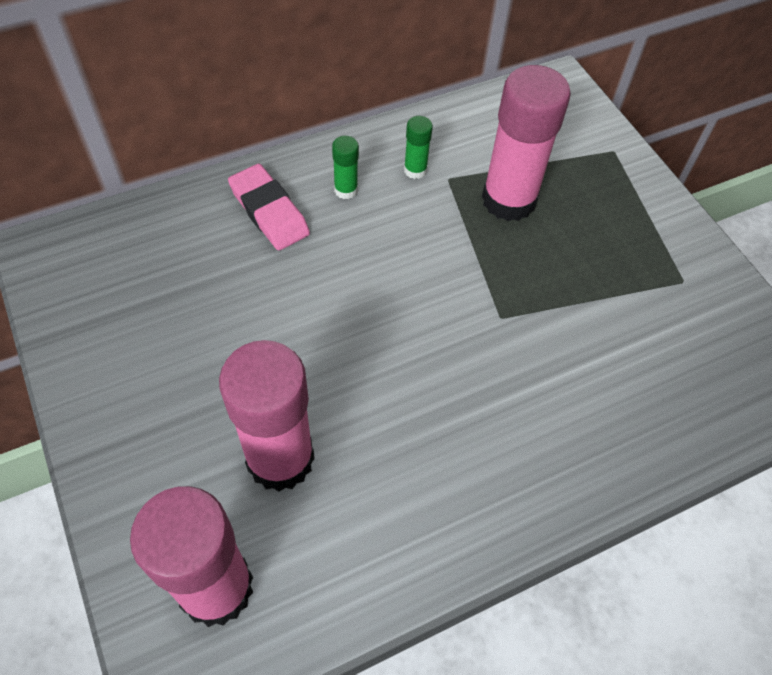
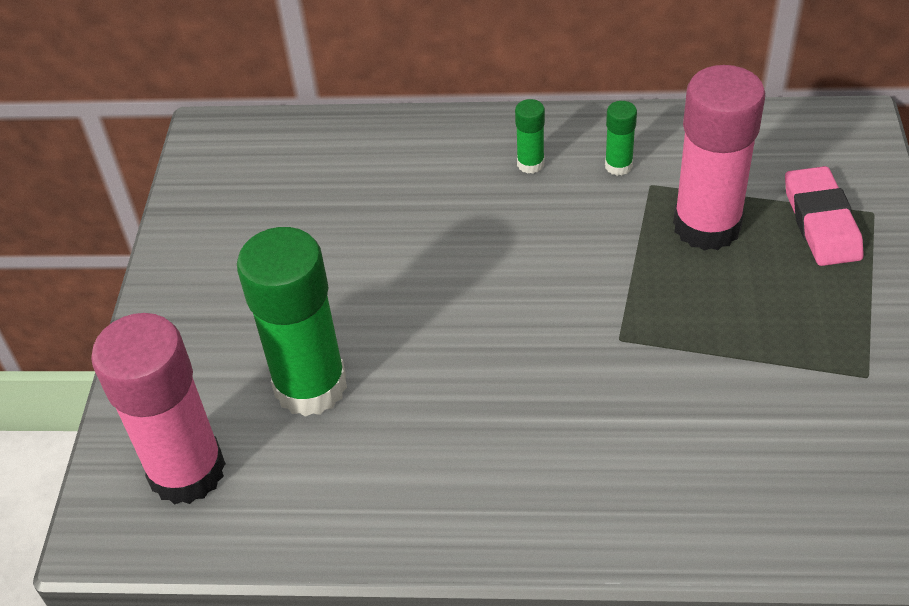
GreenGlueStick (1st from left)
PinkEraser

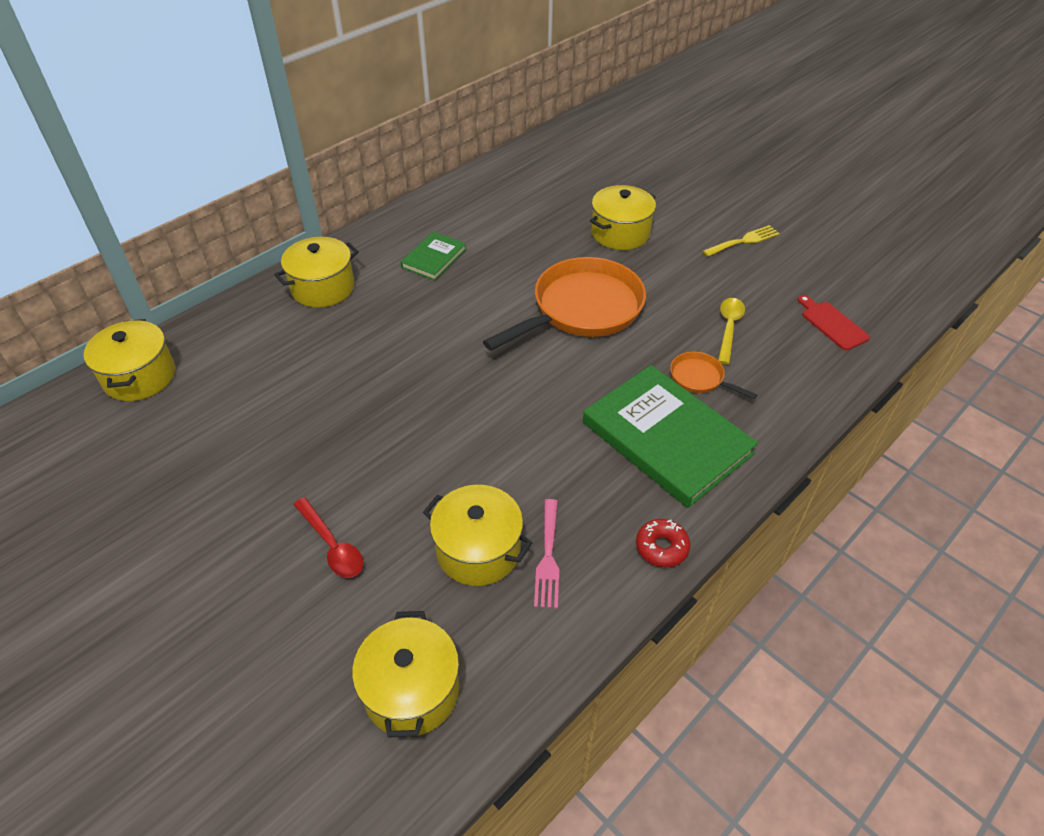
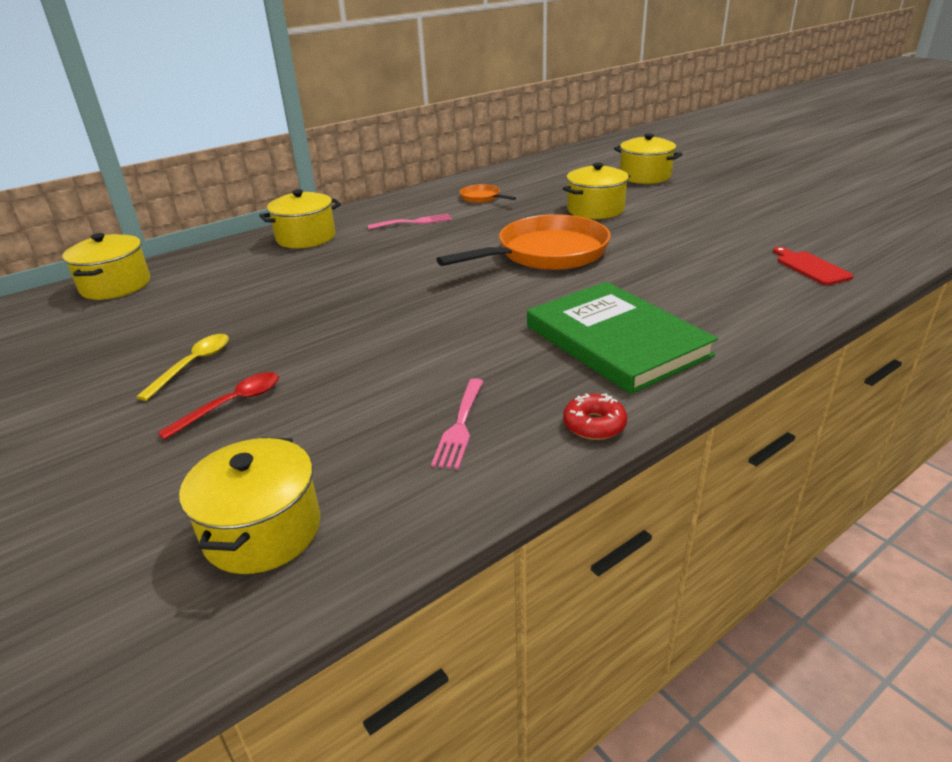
RedSpoon
PinkFork (1st from left)
YellowPot (5th from left)
OrangePan (1st from left)
YellowFork
YellowSpoon

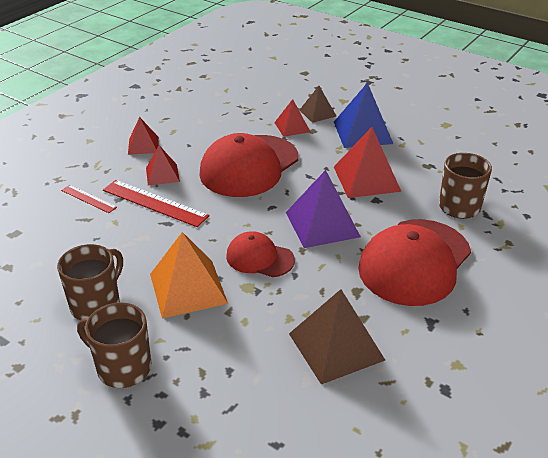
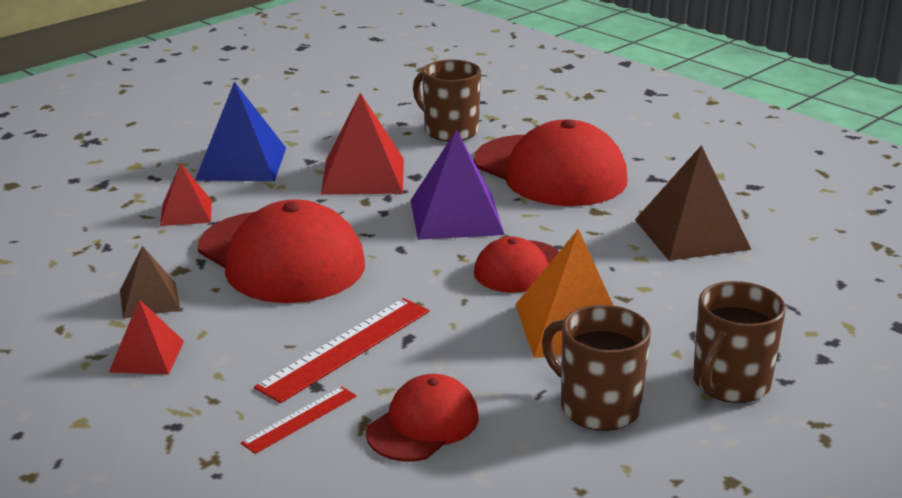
RedPyramid (2nd from left in the first image)
BrownPyramid (1st from left)
RedCap (2nd from left)

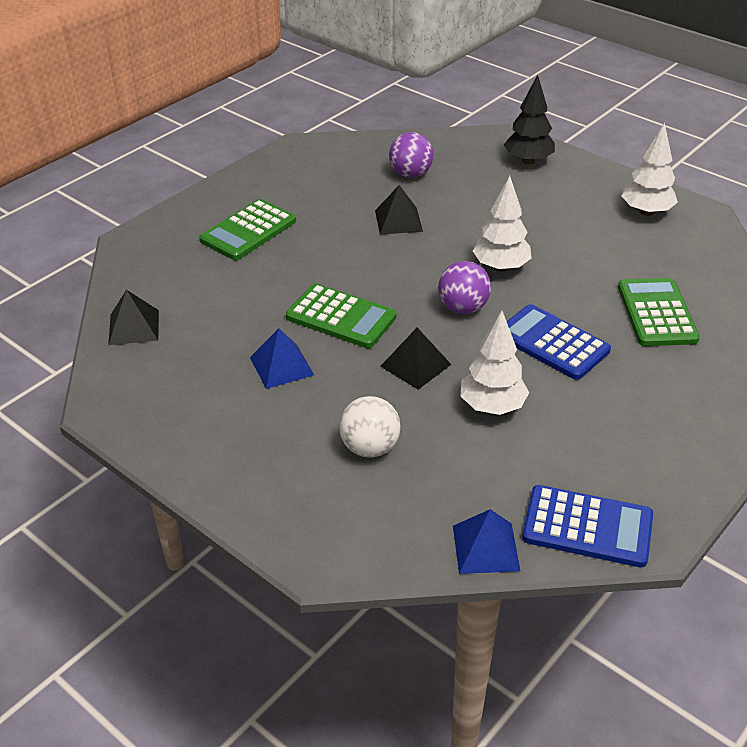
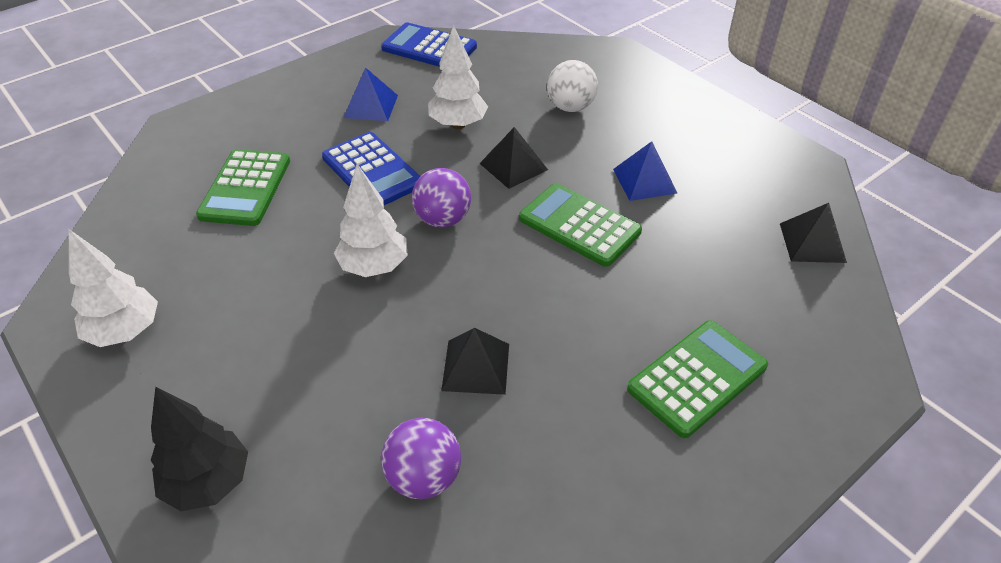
BluePyramid (1st from left)

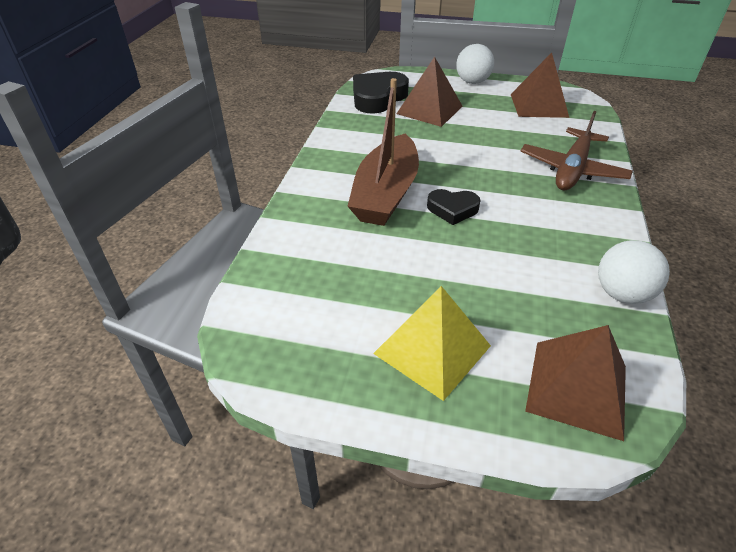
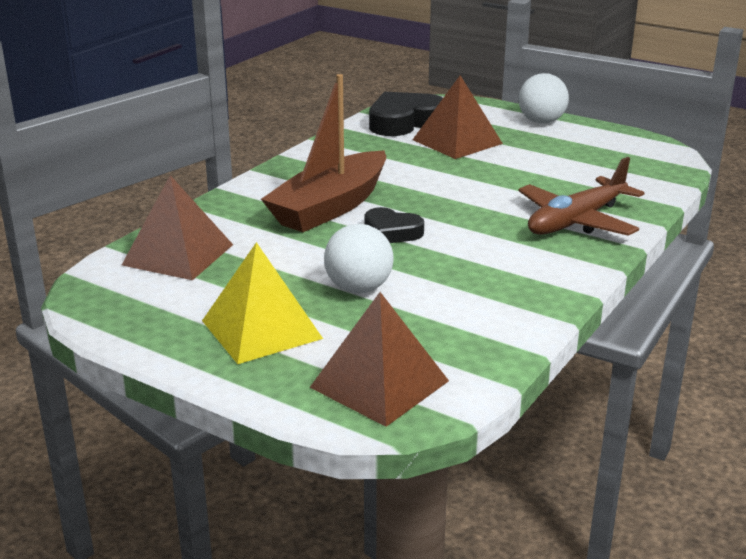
BrownPyramid (1st from left)
WhiteBall (1st from left)

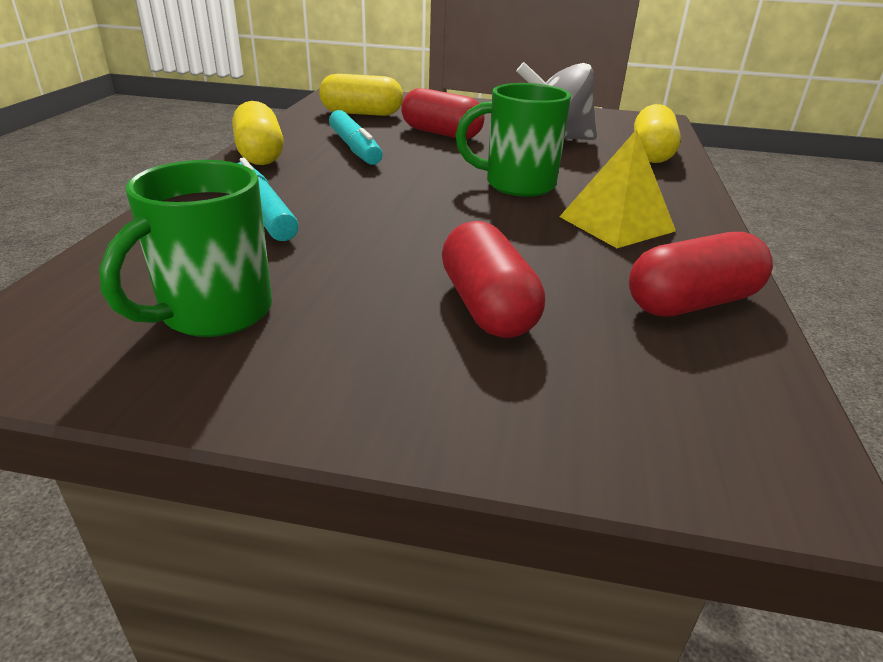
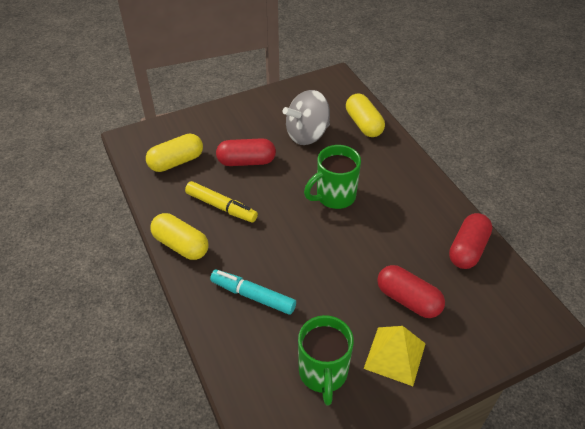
YellowMarker
YellowPyramid

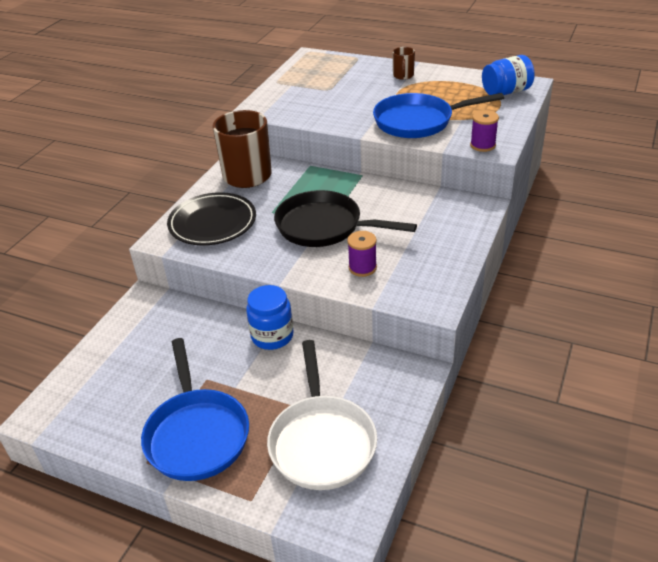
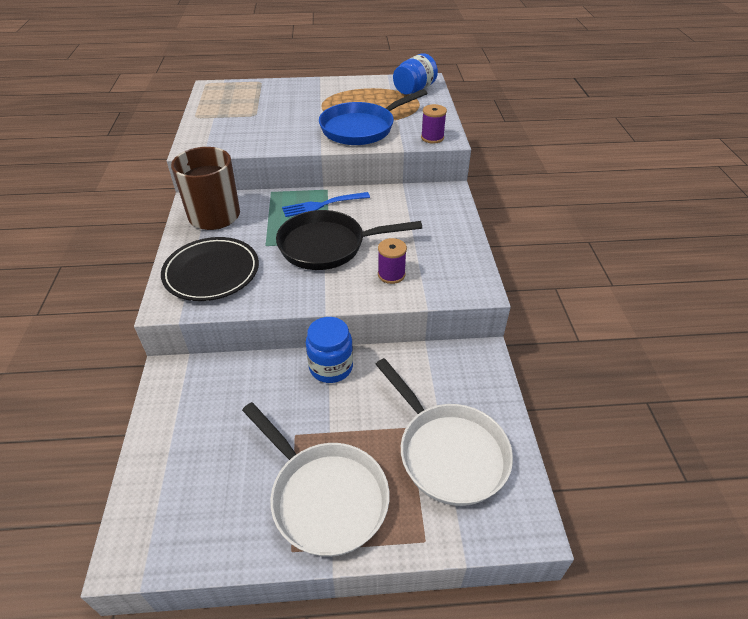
WhitePan (1st from left)
BrownMug (2nd from left in the first image)
BlueFork

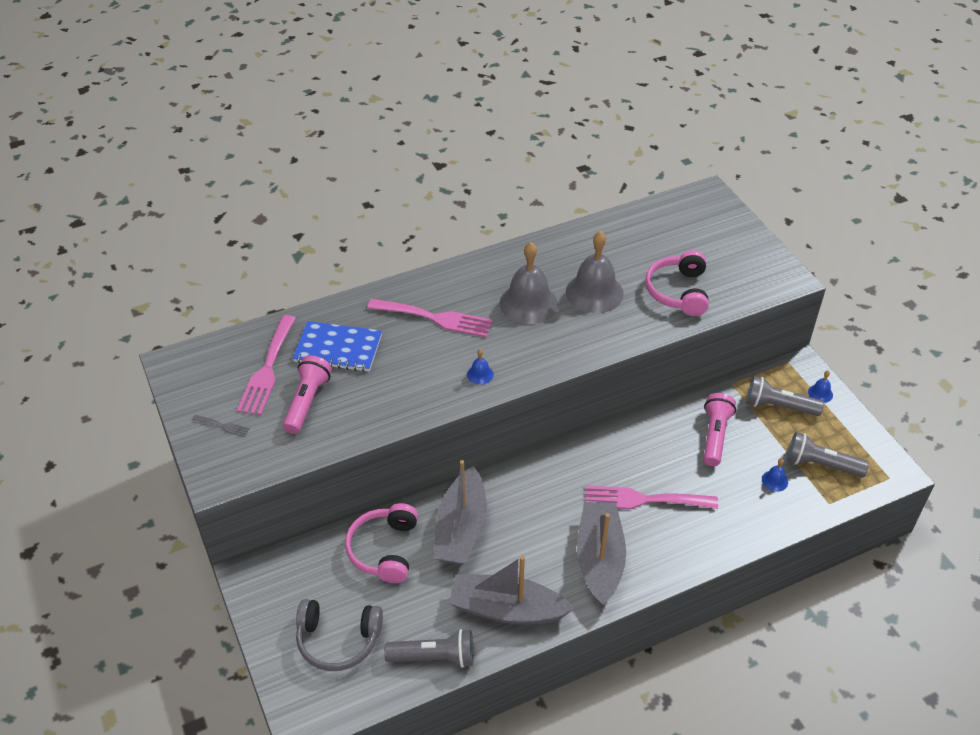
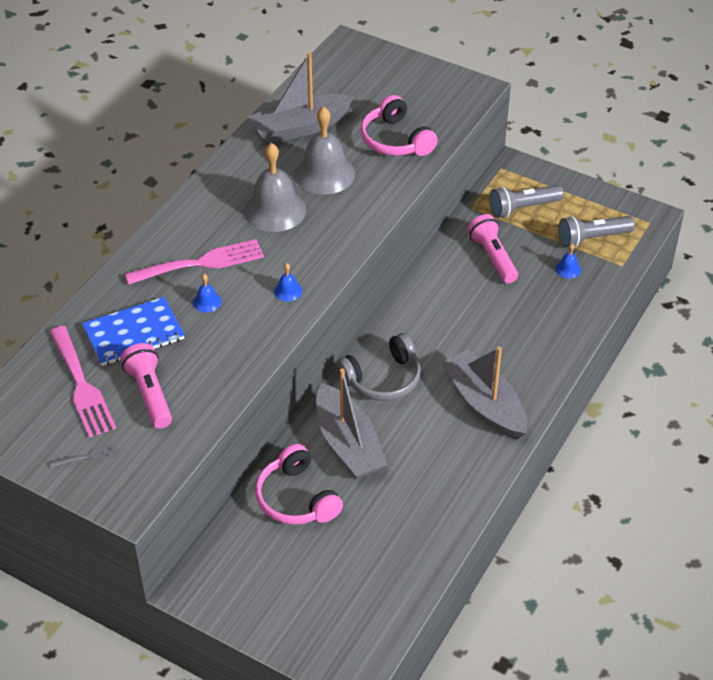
GreyHeadphones
GreyFlashlight (1st from left in the first image)
GreyBoat (1st from left)
PinkFork (3rd from left in the first image)
BlueBell (1st from left)

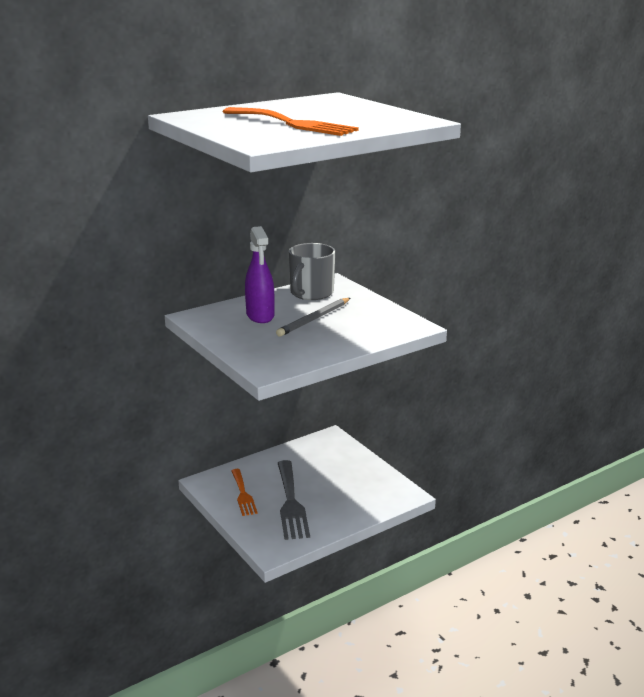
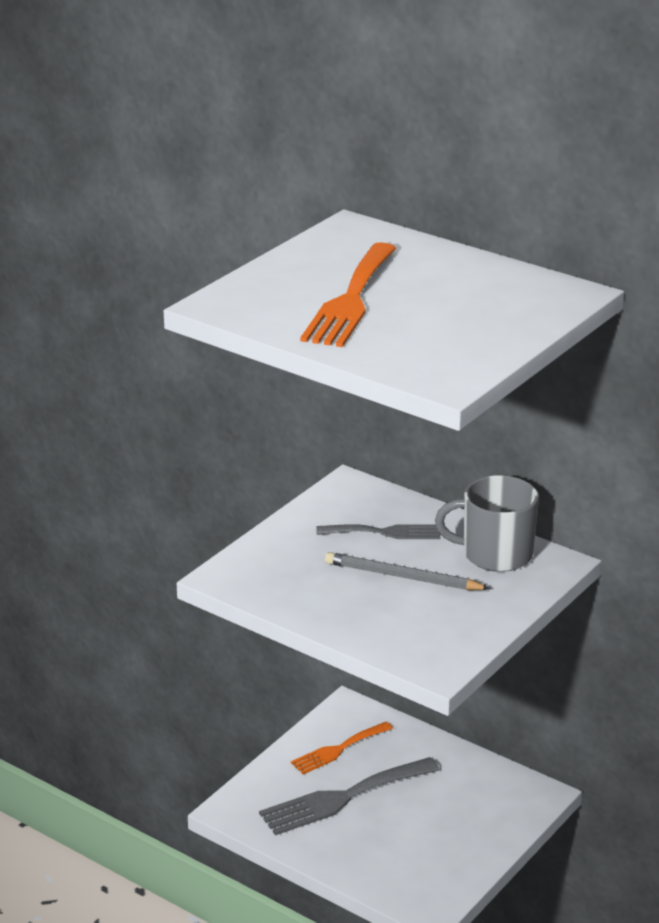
GreyFork (2nd from left)

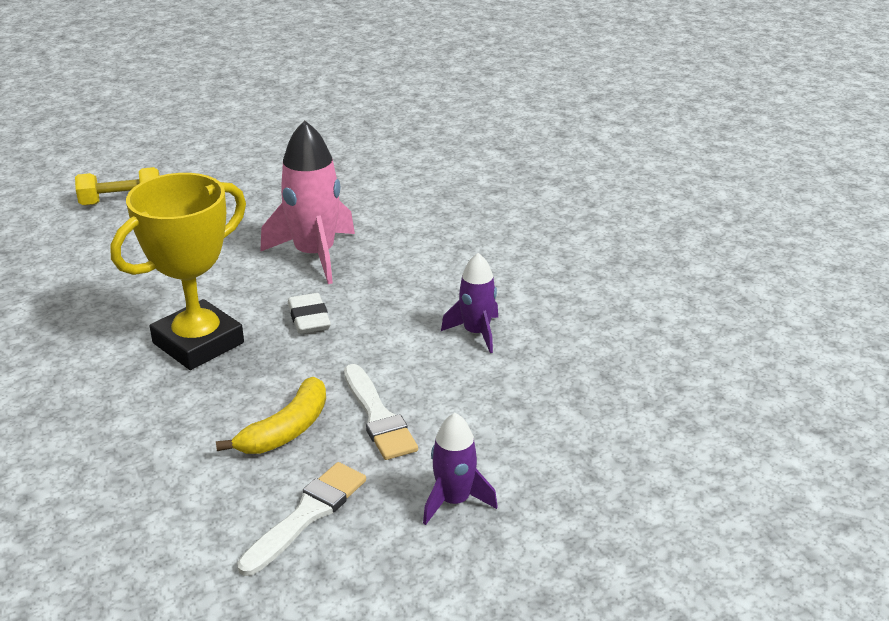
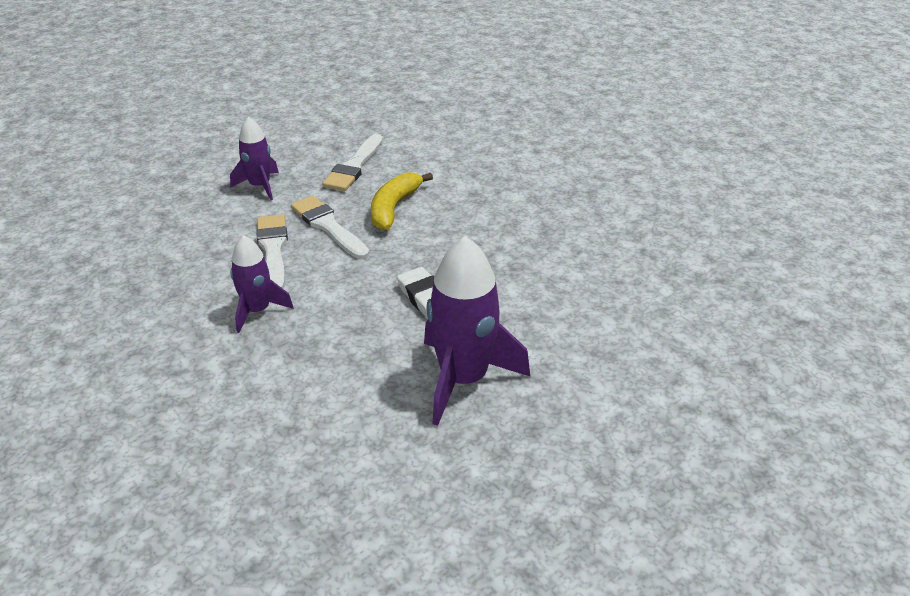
YellowDumbbell
YellowTrophy
PurpleRocket (3rd from left)
WhiteBrush (1st from left)

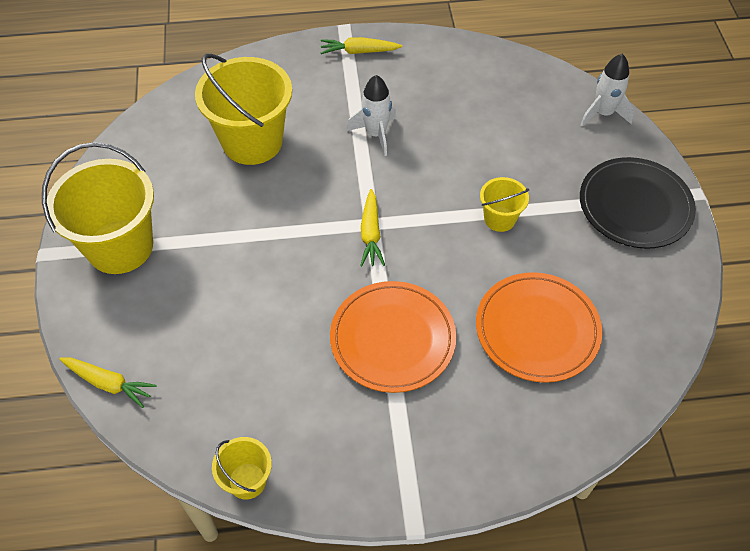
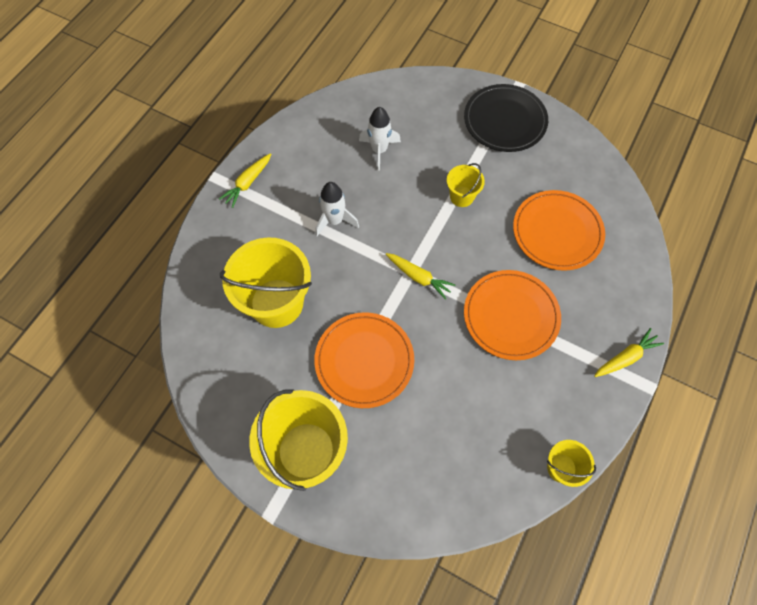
YellowCarrot (3rd from left)
WhiteRocket (2nd from left)
OrangePlate (1st from left)

